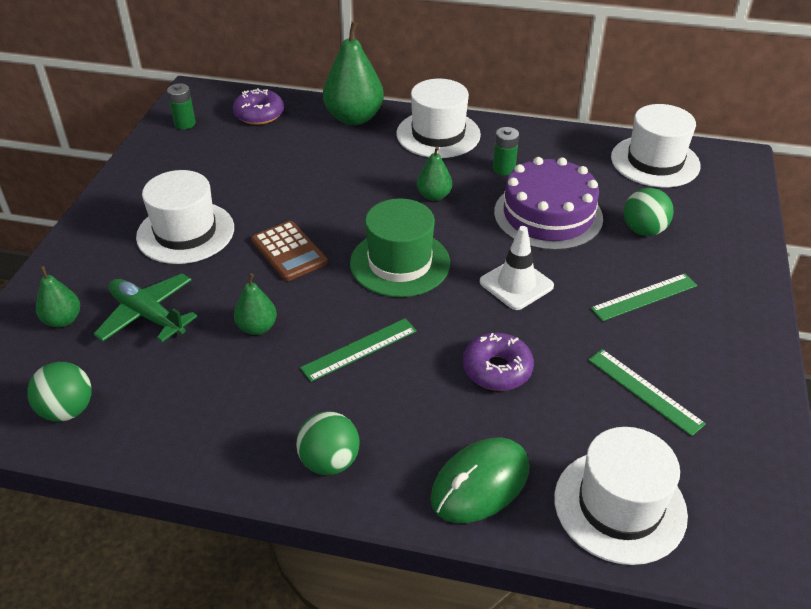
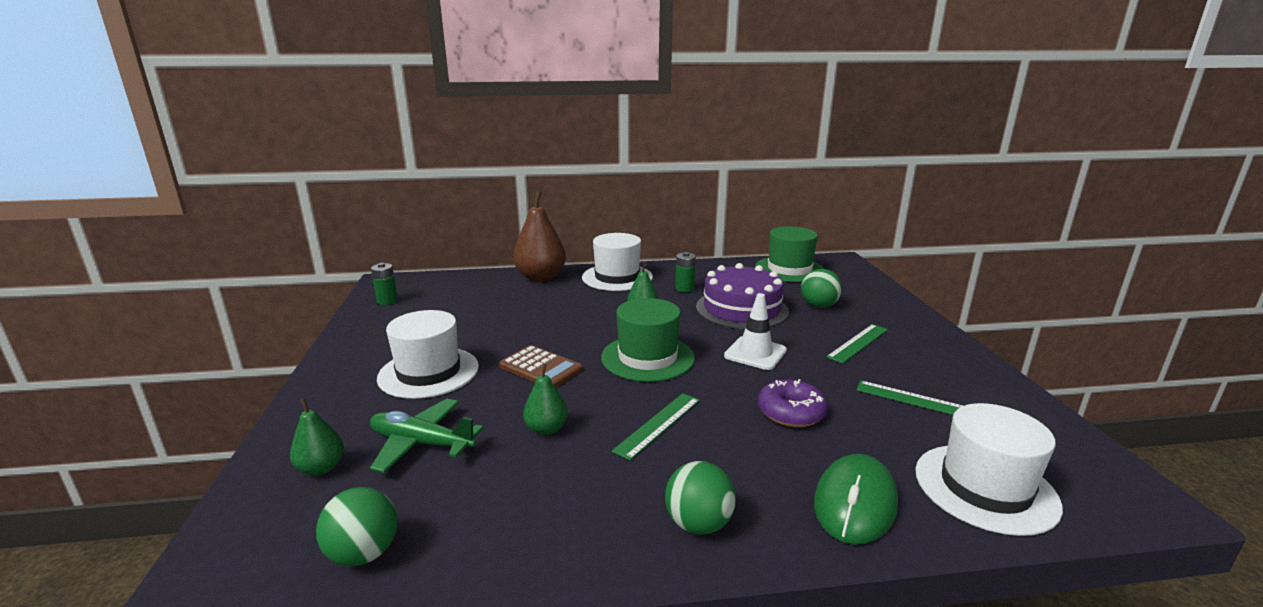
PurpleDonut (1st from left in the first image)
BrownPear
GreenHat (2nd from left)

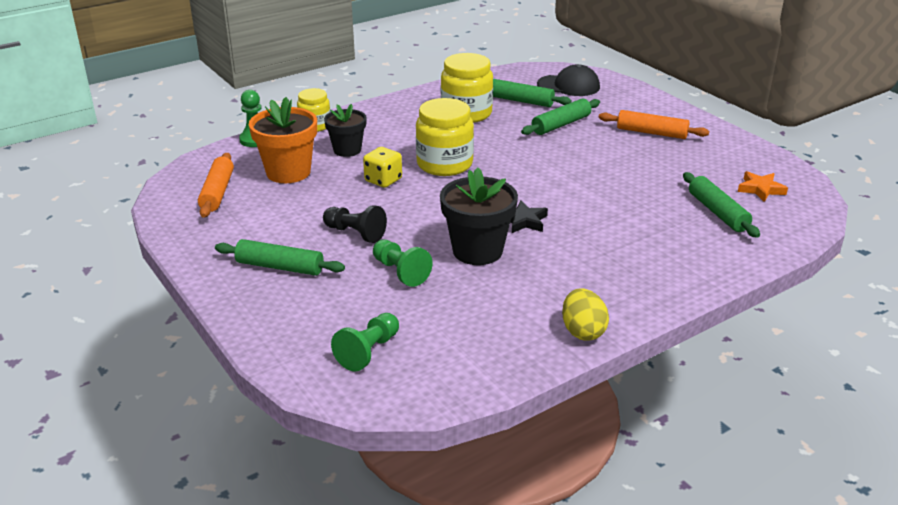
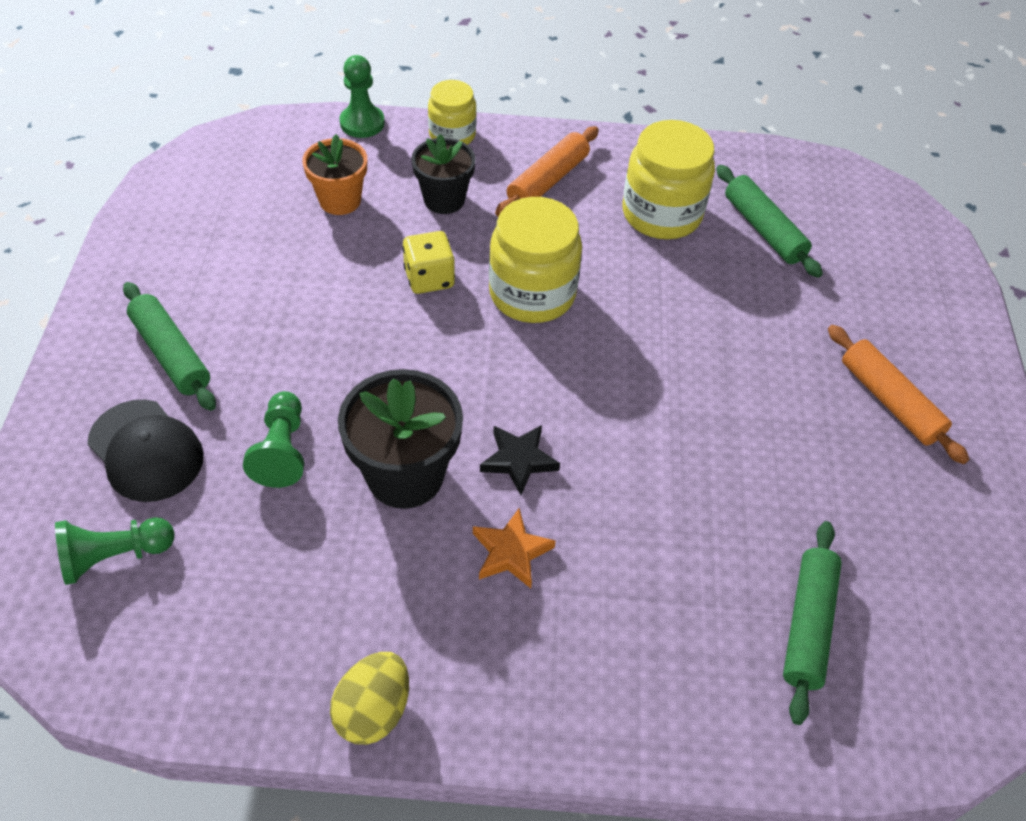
OrangeRollingPin (1st from left)
OrangeFlowerPot
BlackPawn
GreenRollingPin (3rd from left in the first image)
BlackCap
OrangeStar

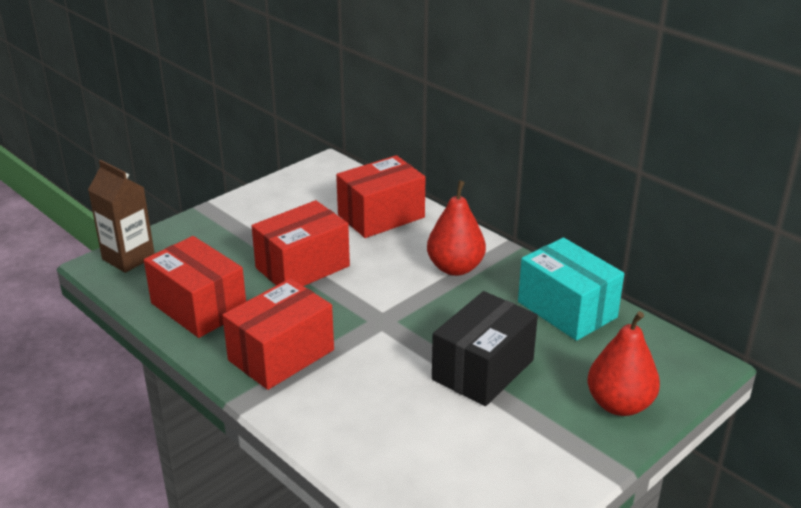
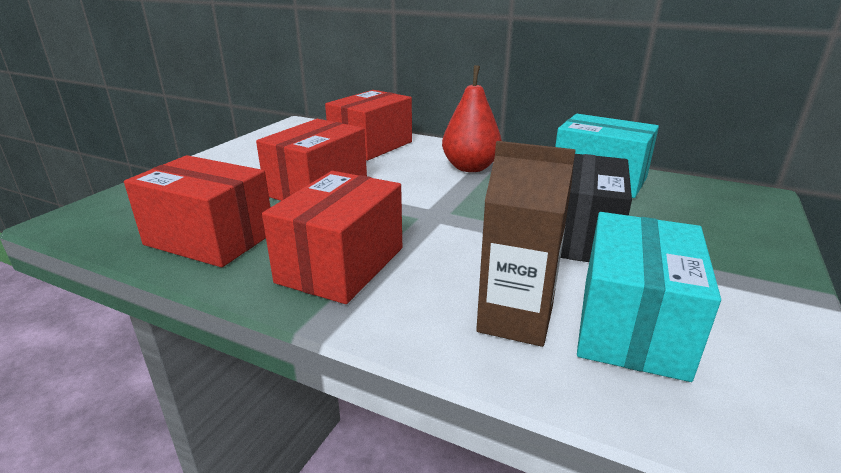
BrownCarton
RedPear (2nd from left in the first image)
TurquoiseBox (2nd from left)

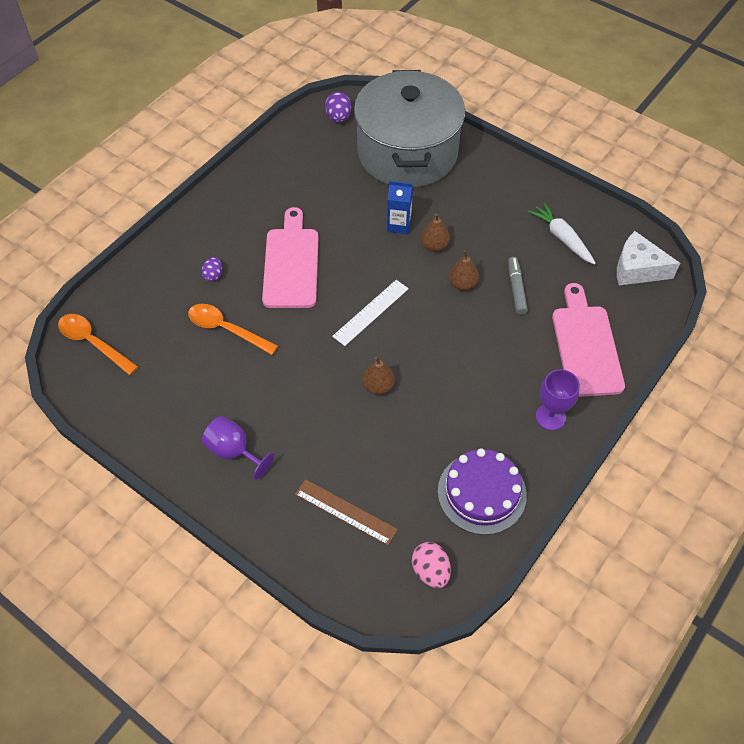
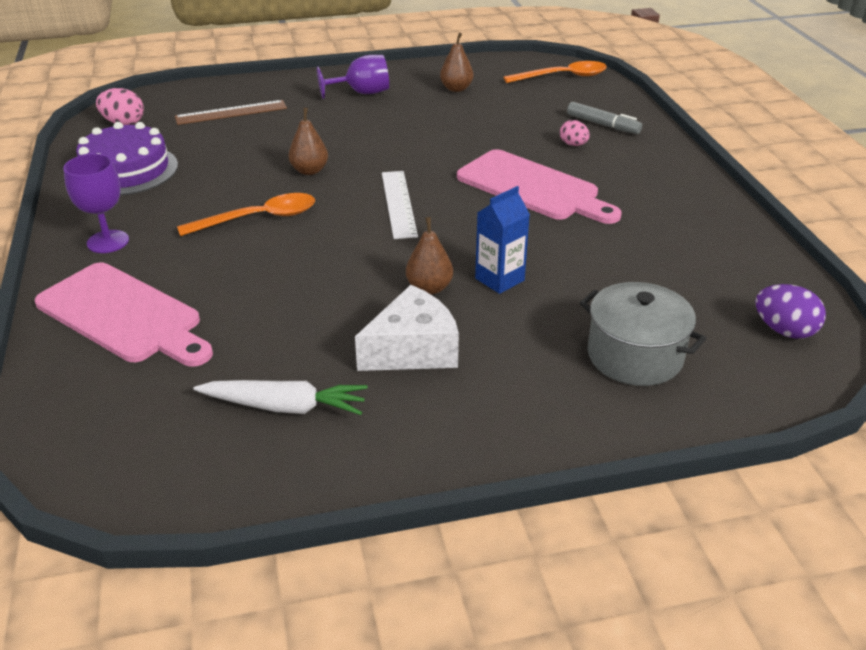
OrangeSpoon (1st from left)
PinkEgg (2nd from left)
GreyPot
BrownPear (3rd from left)
GreyMarker
WhiteCheese

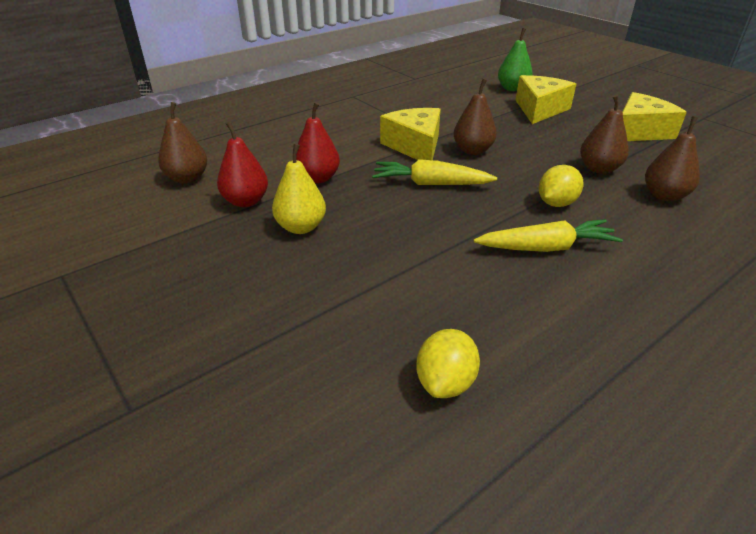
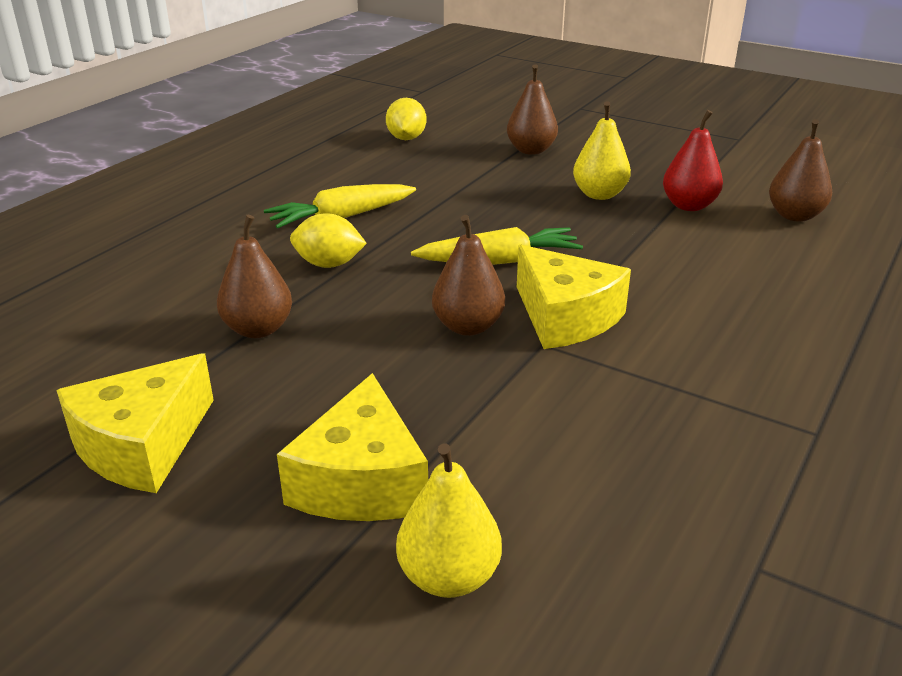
RedPear (2nd from left in the first image)
YellowPear (1st from left)
YellowLemon (1st from left)
BrownPear (3rd from left)

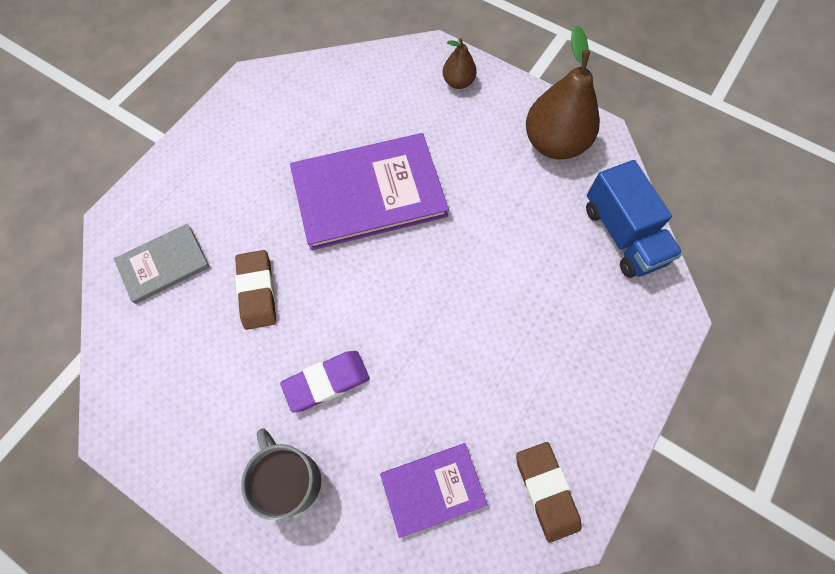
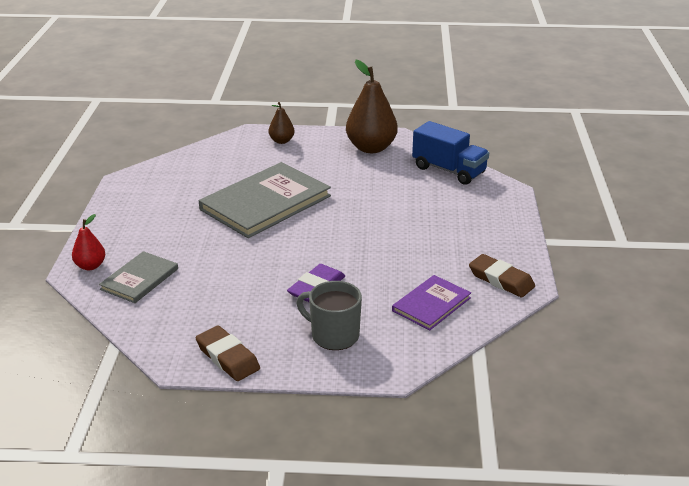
BrownEraser (1st from left)
GreyBook (2nd from left)
RedPear

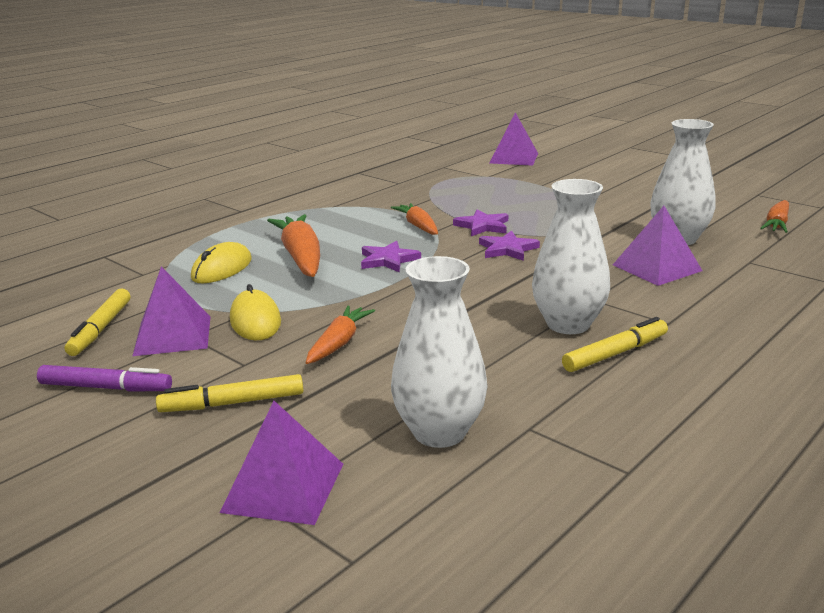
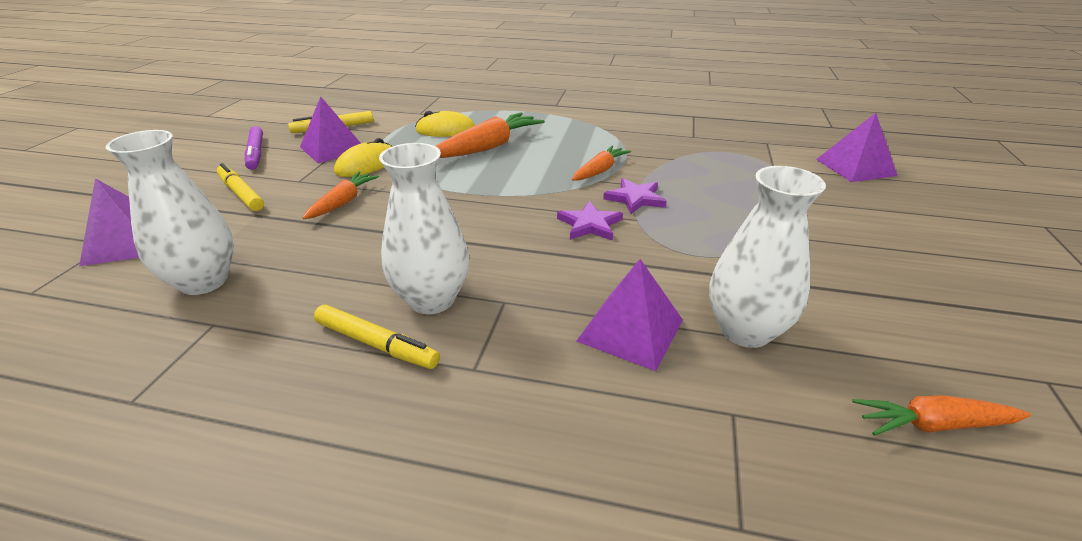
OrangeCarrot (1st from left)
PurpleStar (1st from left in the first image)

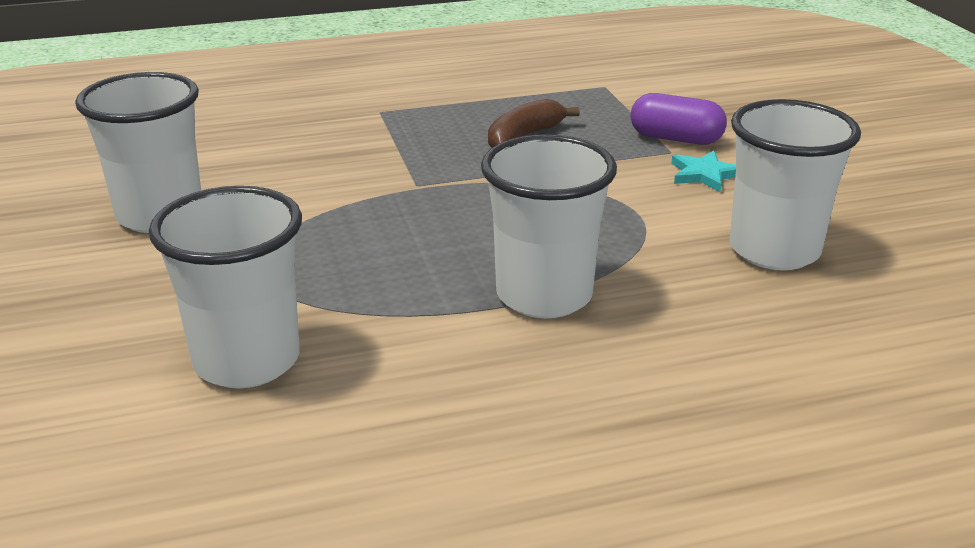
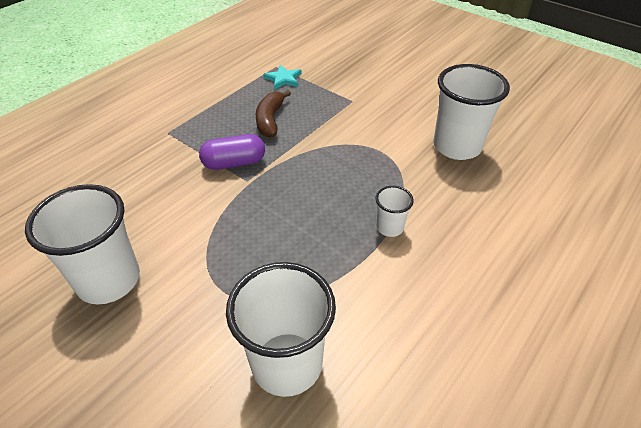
WhiteCup (3rd from left)
PurpleCapsule
TurquoiseStar

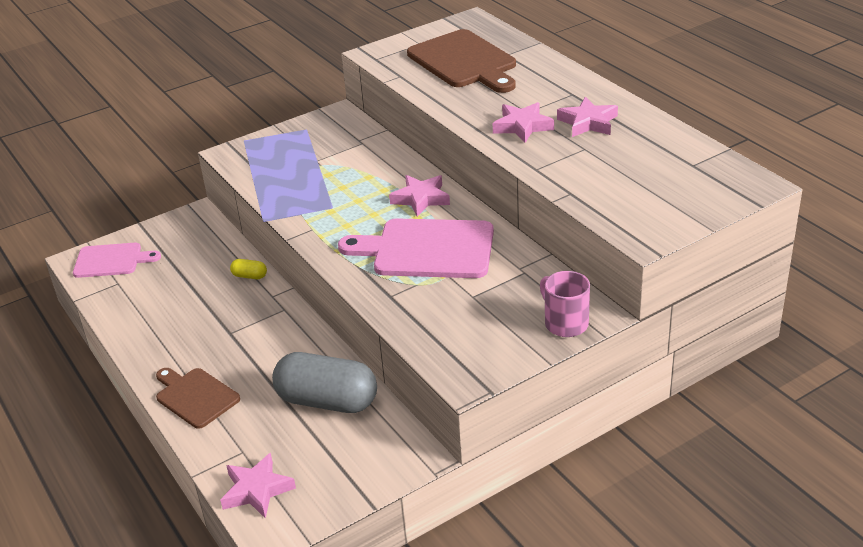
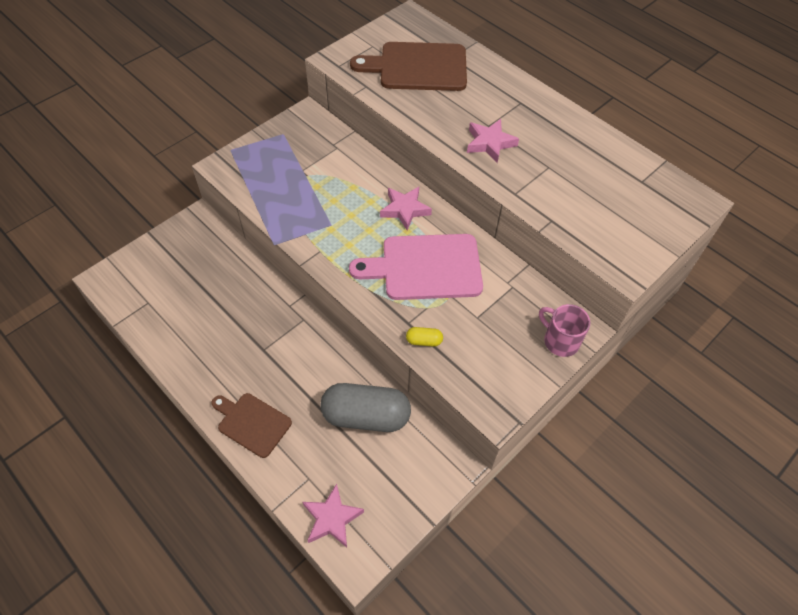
PinkCuttingBoard (1st from left in the first image)
YellowCapsule
BrownCuttingBoard (2nd from left)
PinkStar (4th from left in the first image)

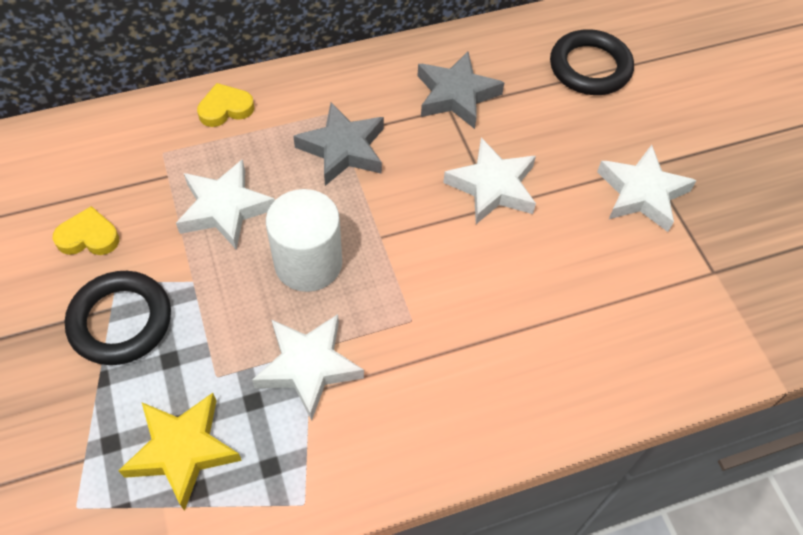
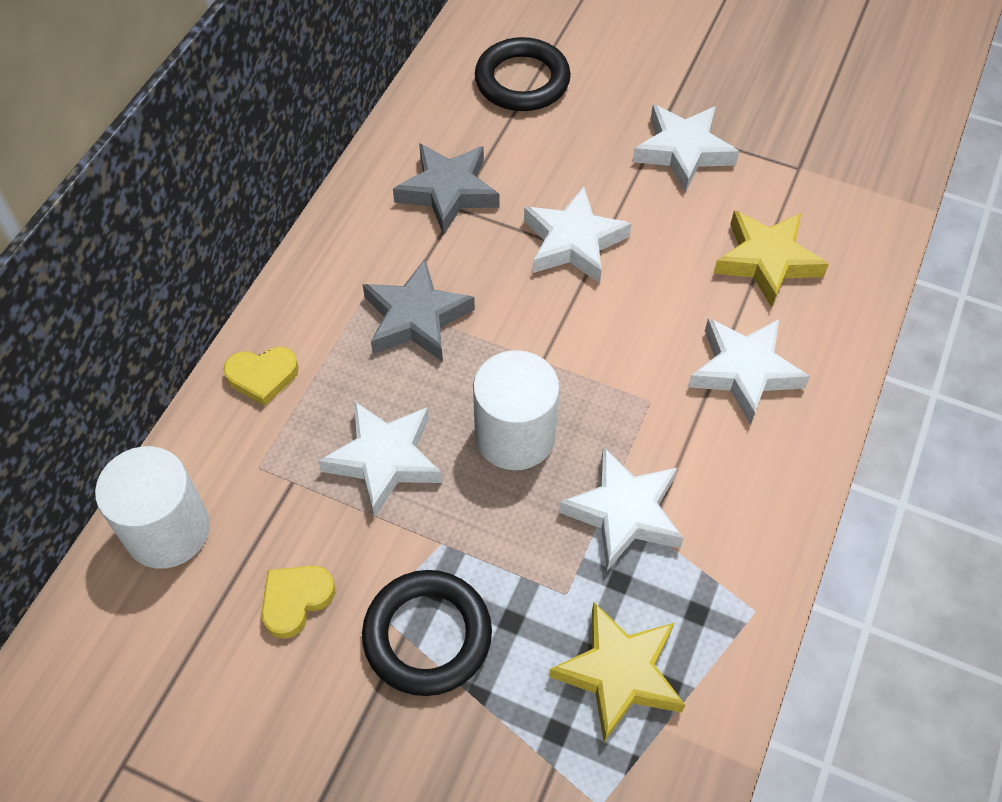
YellowHeart (1st from left)
WhiteCylinder (1st from left)
WhiteStar (5th from left)
YellowStar (2nd from left)

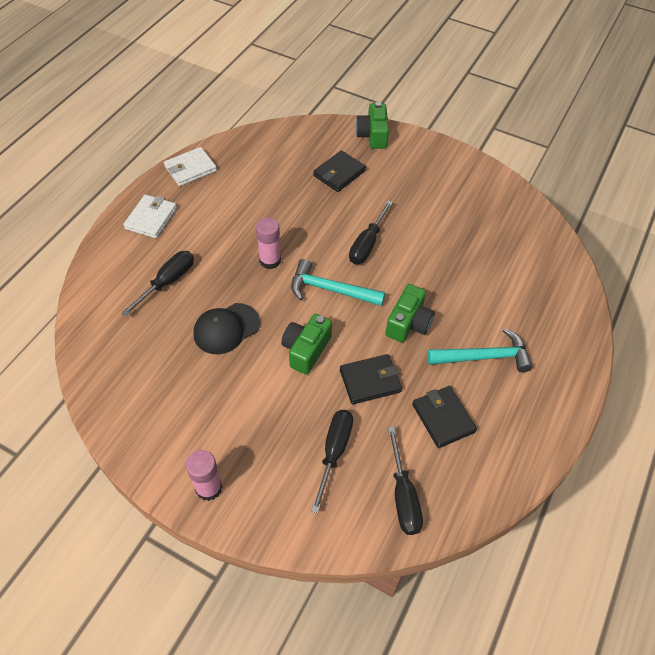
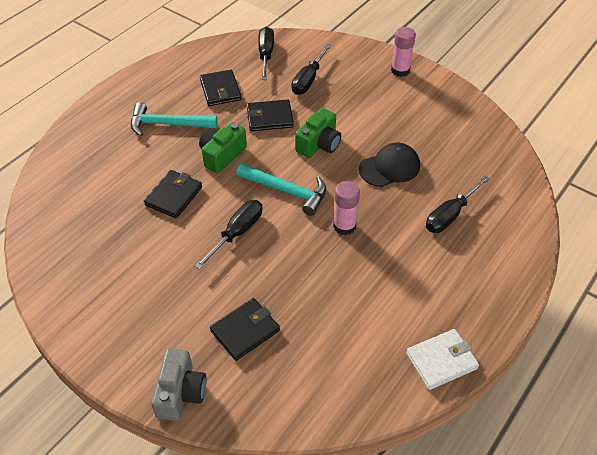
WhiteWallet (1st from left in the first image)
GreyCamera
BlackWallet (1st from left)

